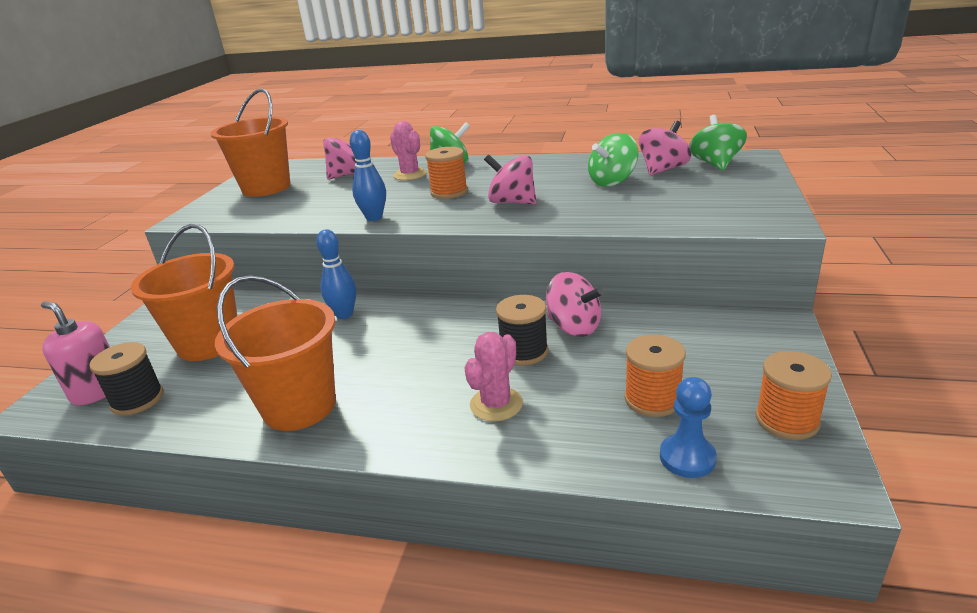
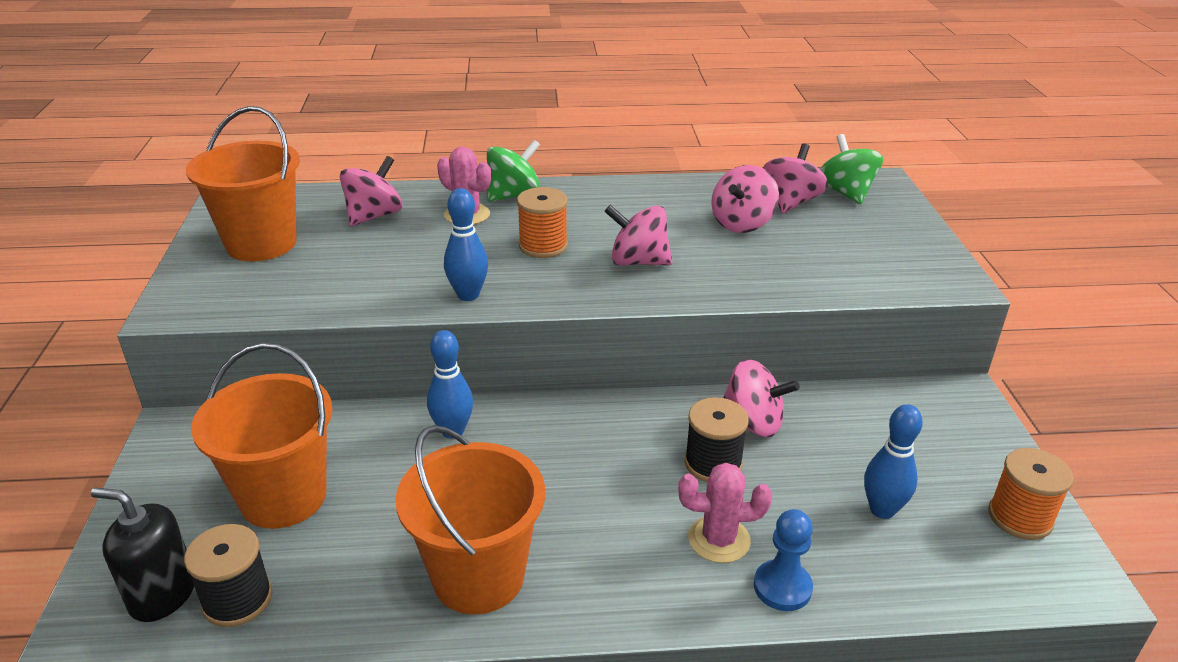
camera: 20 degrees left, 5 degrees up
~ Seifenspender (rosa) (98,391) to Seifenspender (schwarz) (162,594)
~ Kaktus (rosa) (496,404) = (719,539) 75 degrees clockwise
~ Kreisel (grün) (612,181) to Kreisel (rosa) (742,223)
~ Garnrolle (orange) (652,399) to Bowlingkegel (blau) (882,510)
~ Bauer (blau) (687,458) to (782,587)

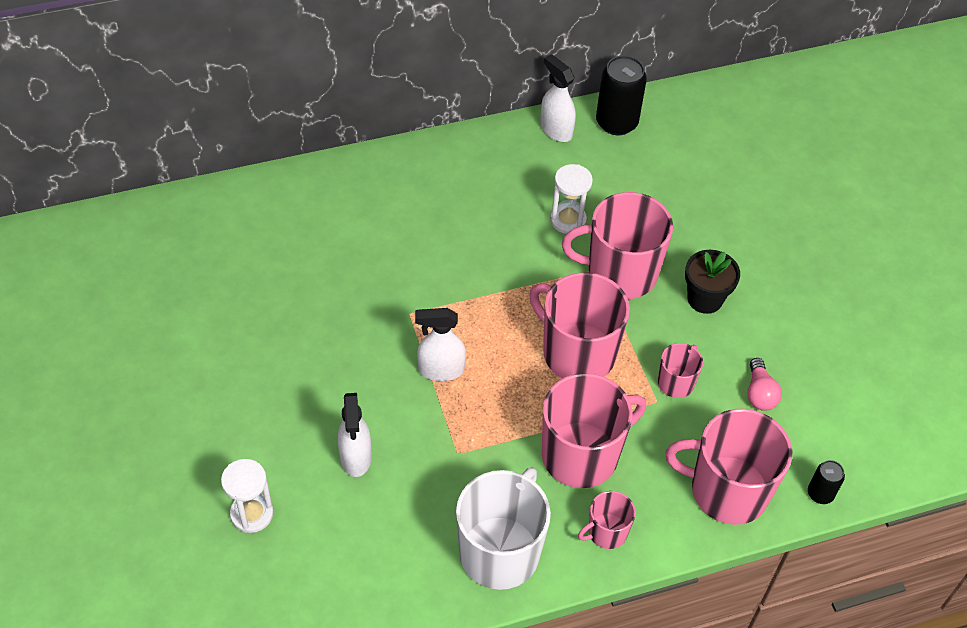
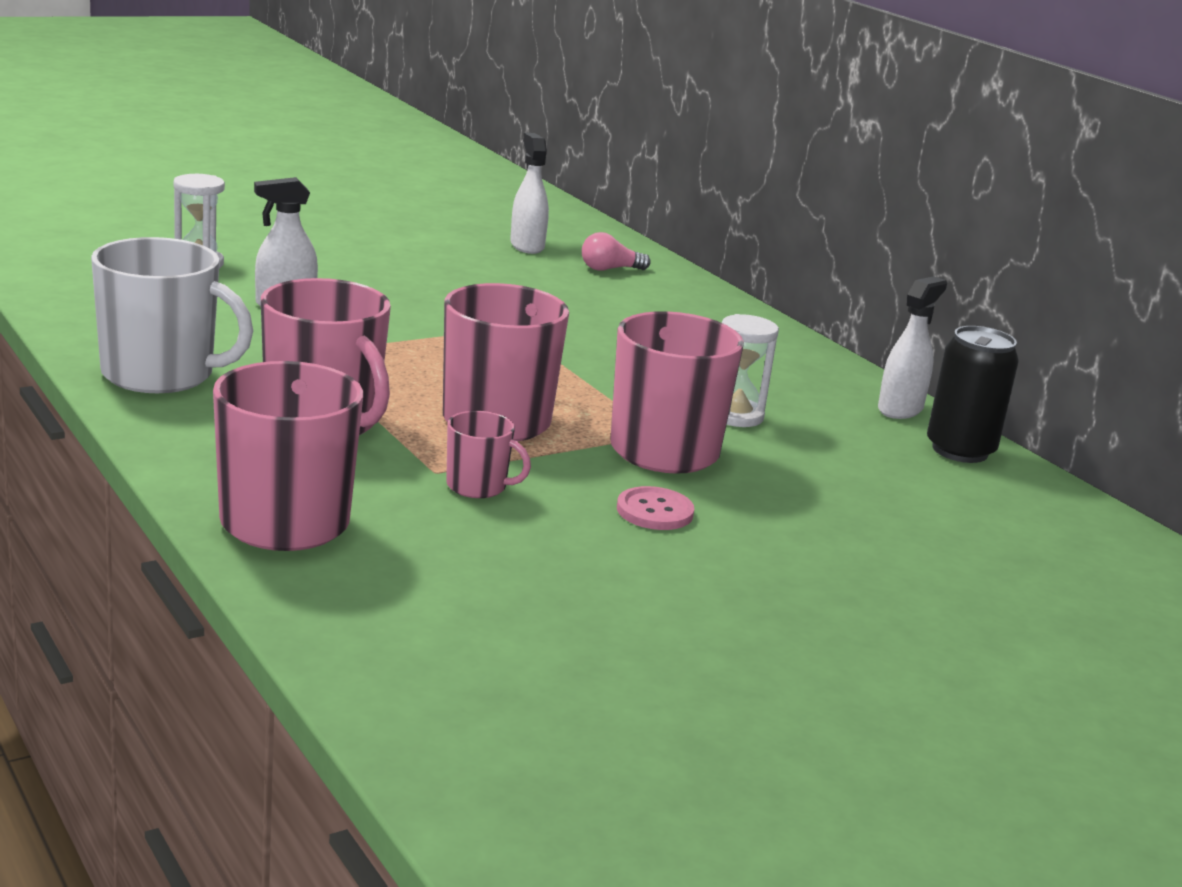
camera: 75 degrees right, 30 degrees down
~ Sprühflasche (weiß) (440,370) to (527,246)
- Tasse (rosa) (606,532)
~ Blumentopf (schwarz) (705,299) to Knopf (rosa) (654,511)
~ Glühbirne (rosa) (759,393) to (609,269)
- Dose (schwarz) (820,494)

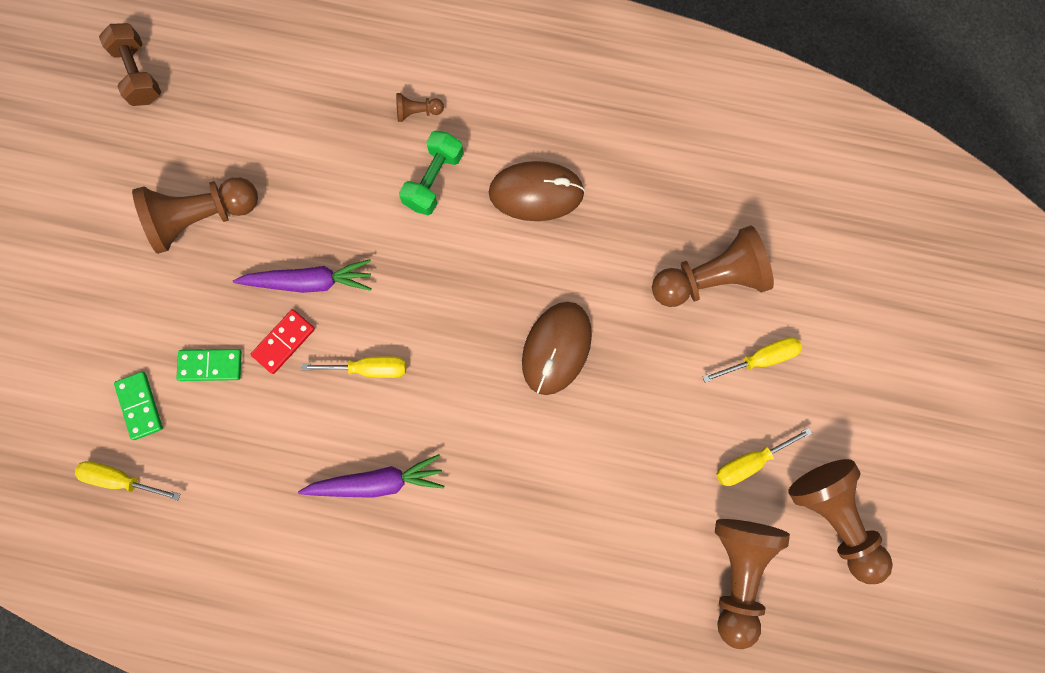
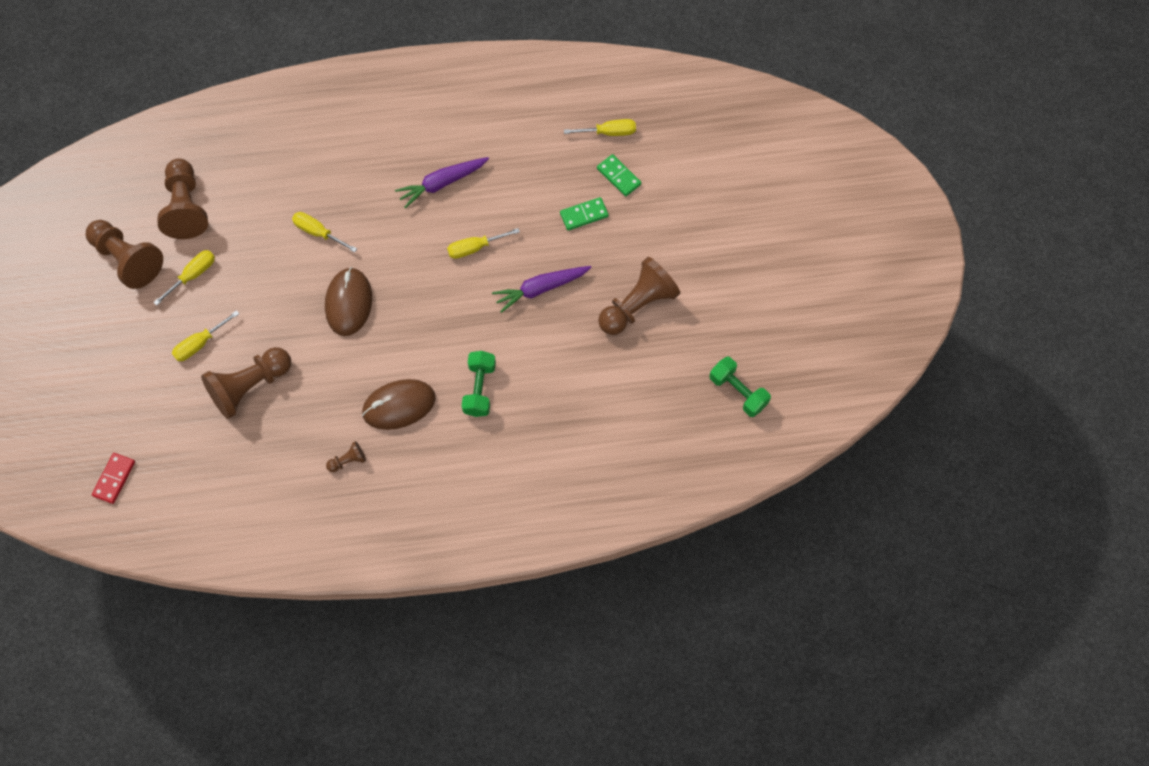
camera: 160 degrees right, 10 degrees down
~ Hantel (braun) (138,74) to Hantel (grün) (738,392)
~ Dominostein (rot) (284,342) to (114,479)
~ Bauer (braun) (417,112) to (348,461)
+ Schraubenzieher (gelb) (318,233)

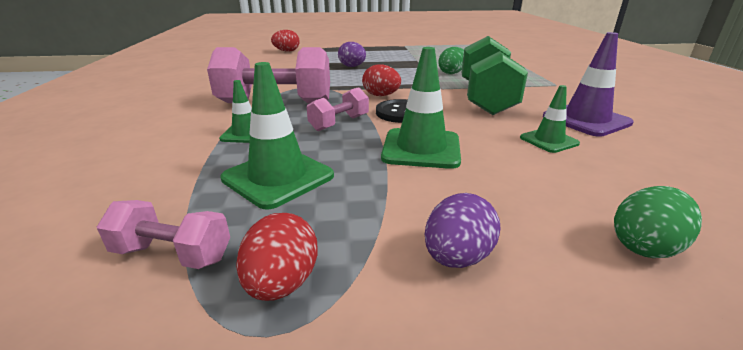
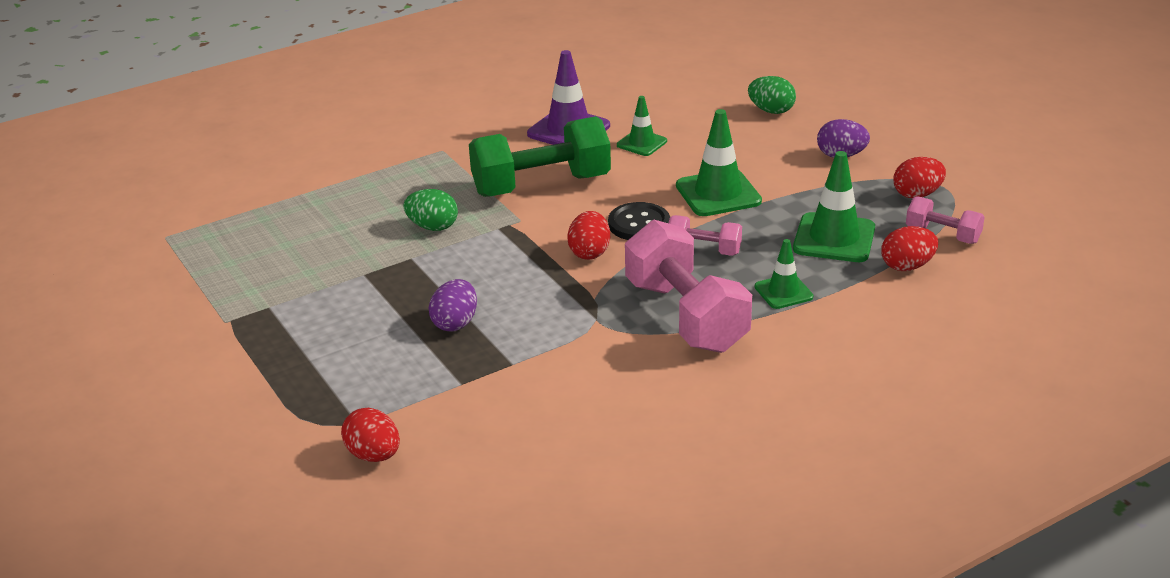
camera: 115 degrees left, 5 degrees up
~ Hantel (rosa) (173,254) = (942,235) 45 degrees counterclockwise
+ Ei (rot) (907,266)

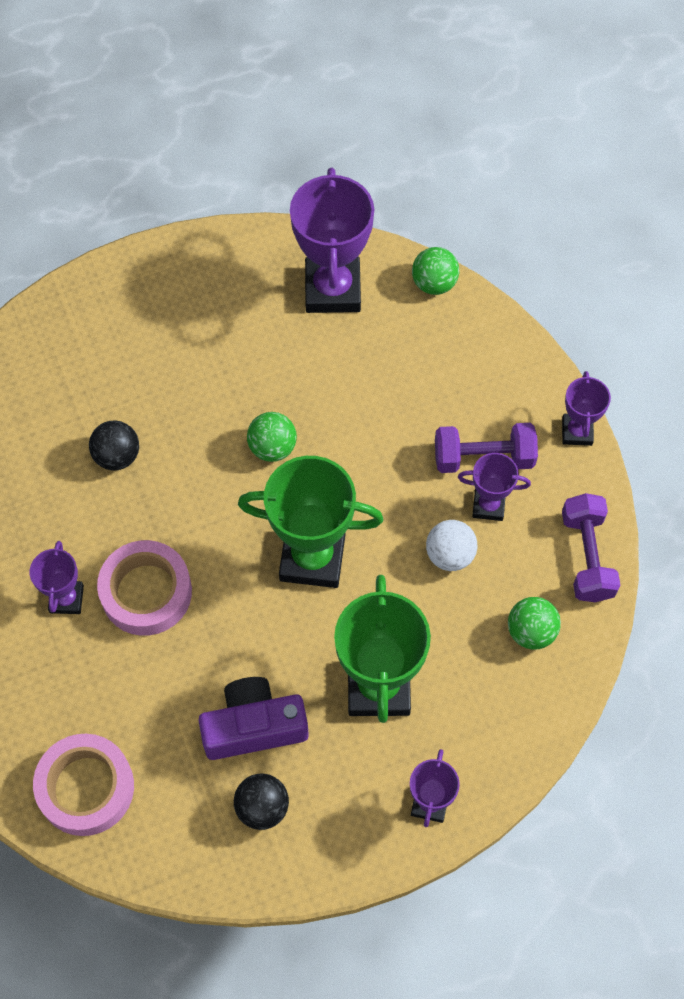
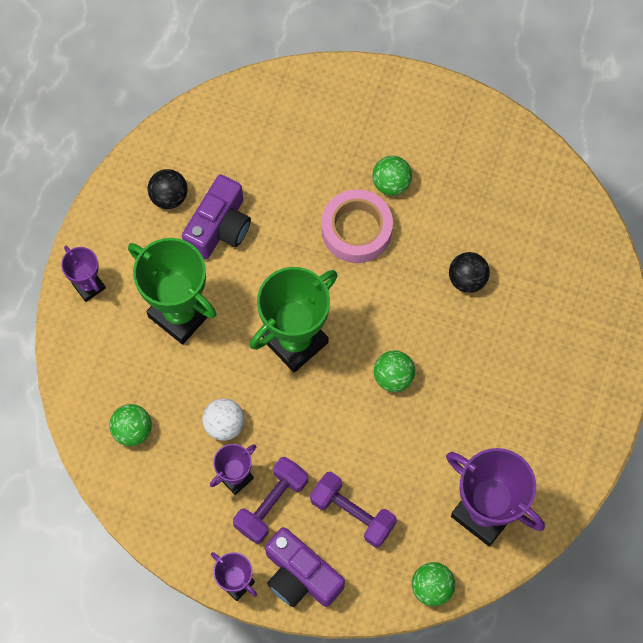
camera: 130 degrees right, 5 degrees up
~ Pokal (lila) (66,599) to Ball (grün) (391,183)
- Klebeband (rosa) (86,788)
~ Hantel (lila) (587,556) to (352,513)
+ Kamera (lila) (300,575)

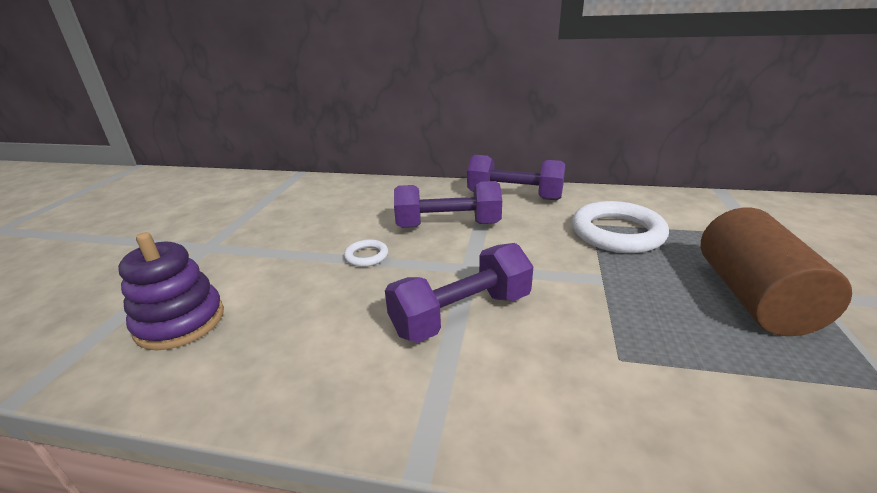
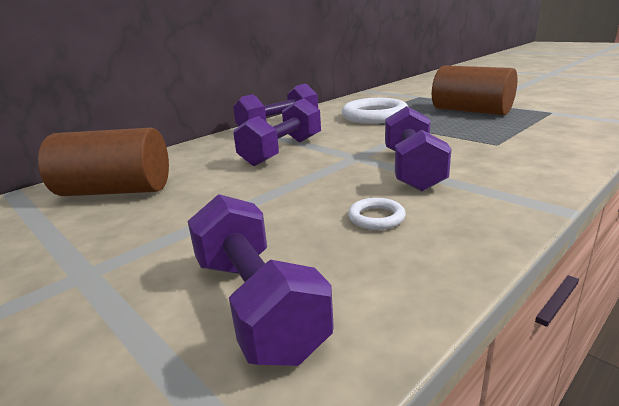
camera: 55 degrees left, 5 degrees down
~ Stapelspielzeug (lila) (180,322) to Hantel (lila) (257,304)
~ Ring (weiß) (366,256) to (376,218)
+ Vollzylinder (braun) (116,191)

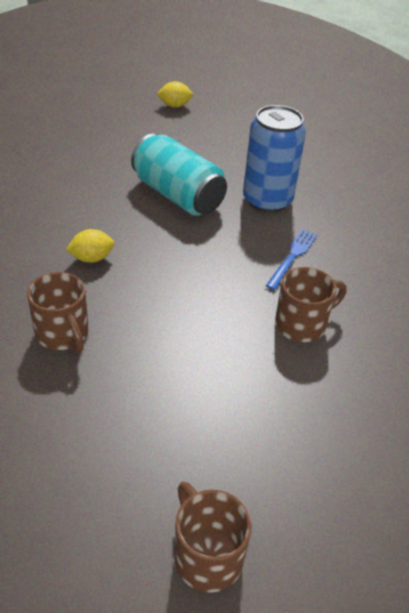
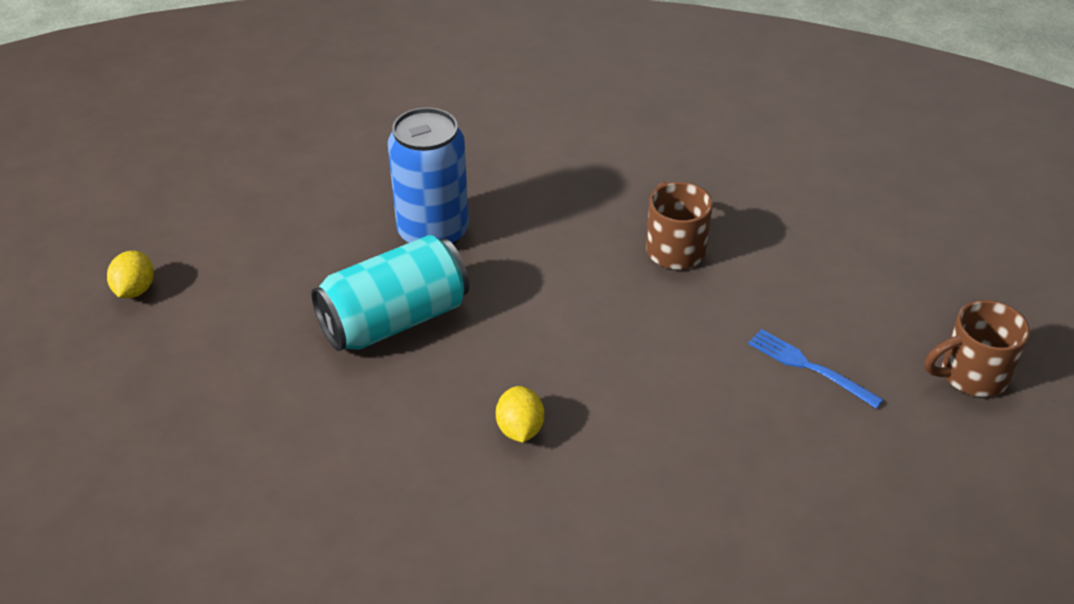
camera: 75 degrees left, 0 degrees up
- Tasse (braun) (63,334)
~ Gabel (blau) (292,257) to (809,367)

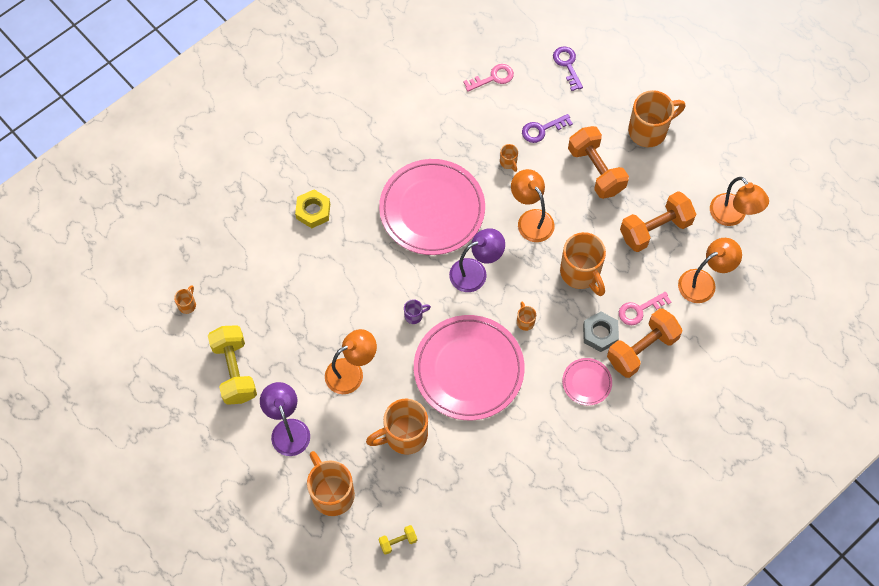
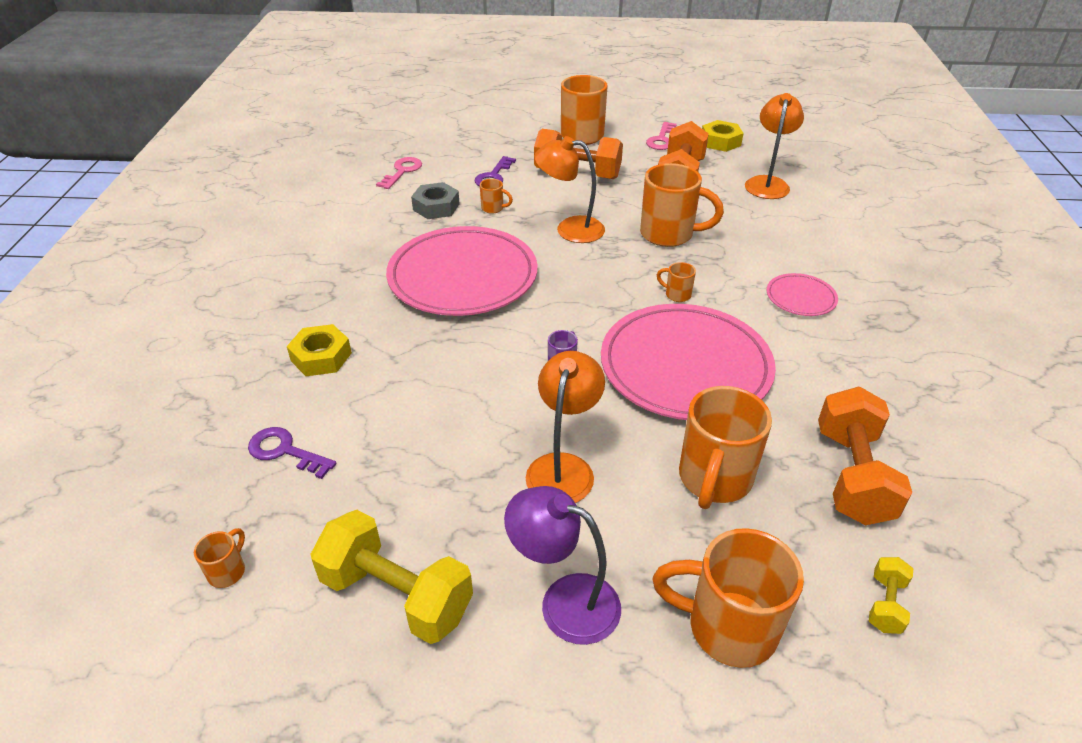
camera: 45 degrees left, 25 degrees down
~ Tasse (orange) (187,305) = (228,571) 45 degrees clockwise
- Lampe (lila) (475,272)
~ Schlüssel (lila) (567,65) to (285,451)
~ Sechskantmutter (grau) (600,334) to (436,207)
~ Hantel (orange) (642,349) to (852,475)
~ Schlüssel (rosa) (639,310) to (661,140)
~ Lampe (orange) (732,216) to Sechskantmutter (gelb) (720,142)

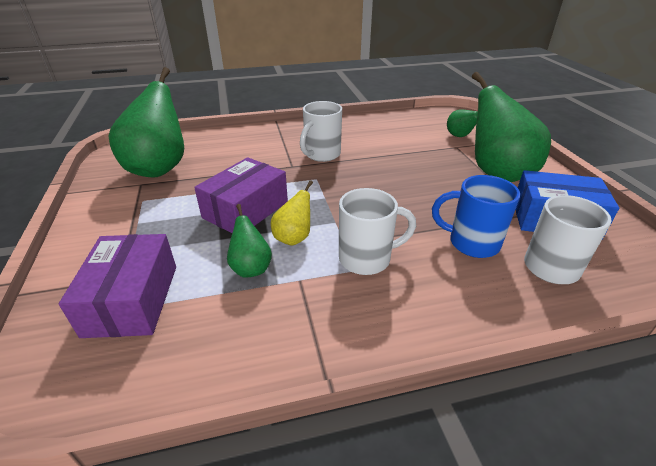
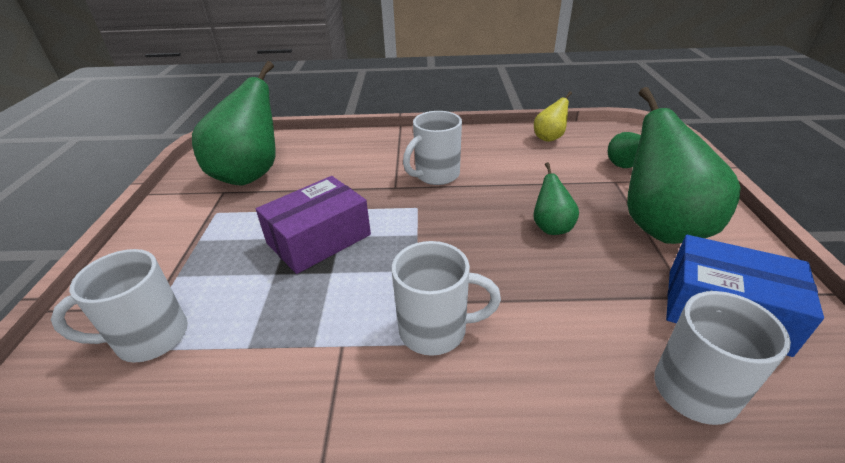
camera: 15 degrees right, 0 degrees up
~ Schachtel (lila) (132,299) to Tasse (weiß) (149,338)
~ Birne (grün) (251,268) to (551,227)
~ Birne (gelb) (294,238) to (549,138)
- Tasse (blau) (471,243)

